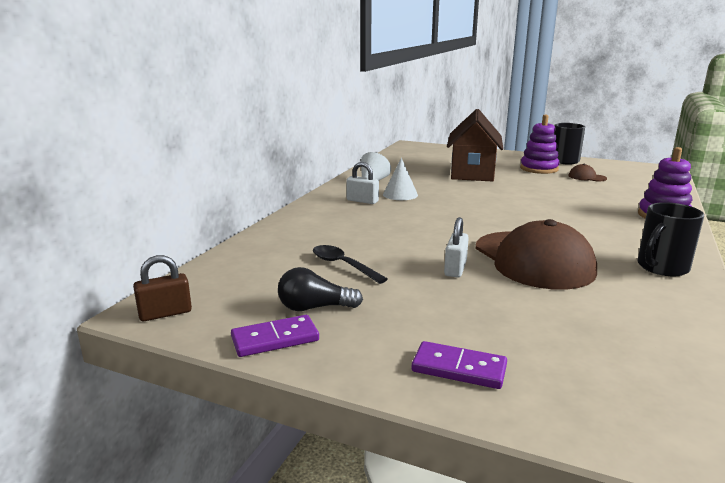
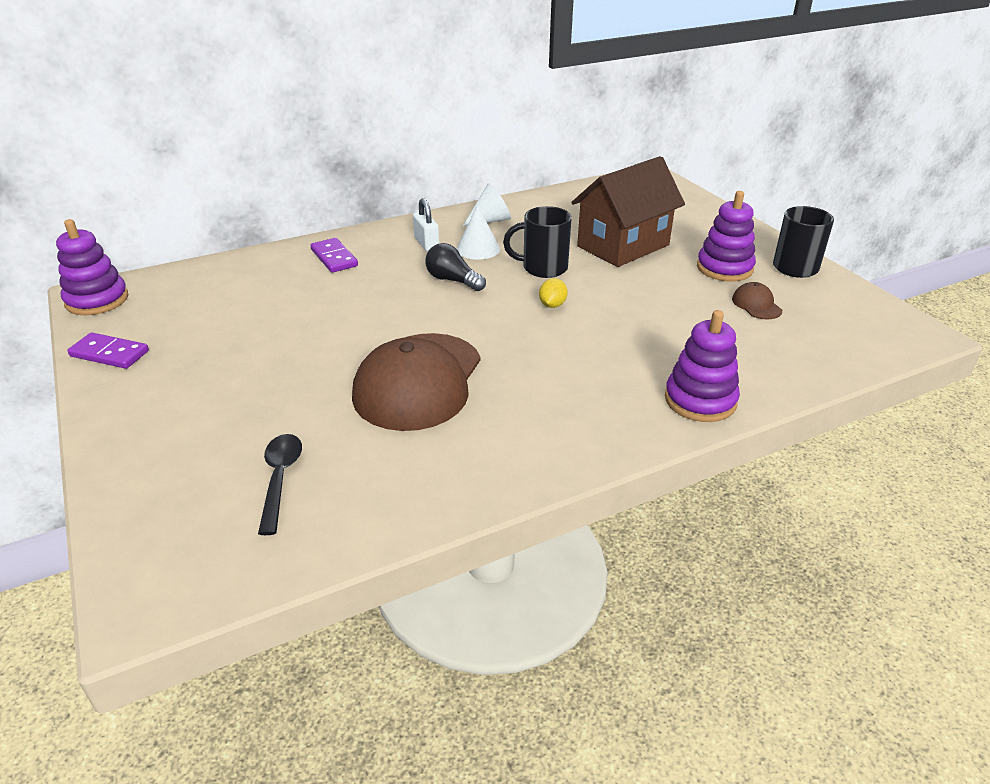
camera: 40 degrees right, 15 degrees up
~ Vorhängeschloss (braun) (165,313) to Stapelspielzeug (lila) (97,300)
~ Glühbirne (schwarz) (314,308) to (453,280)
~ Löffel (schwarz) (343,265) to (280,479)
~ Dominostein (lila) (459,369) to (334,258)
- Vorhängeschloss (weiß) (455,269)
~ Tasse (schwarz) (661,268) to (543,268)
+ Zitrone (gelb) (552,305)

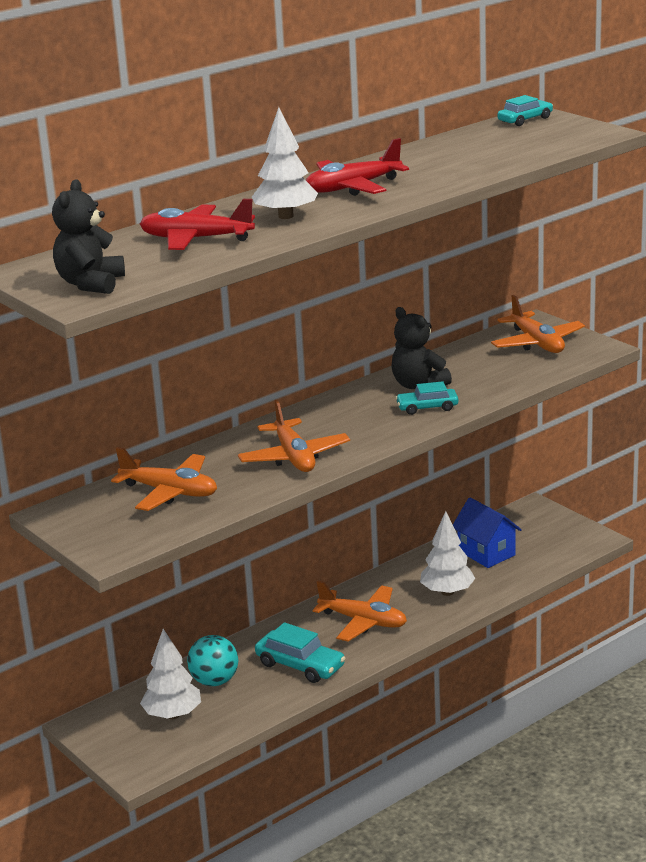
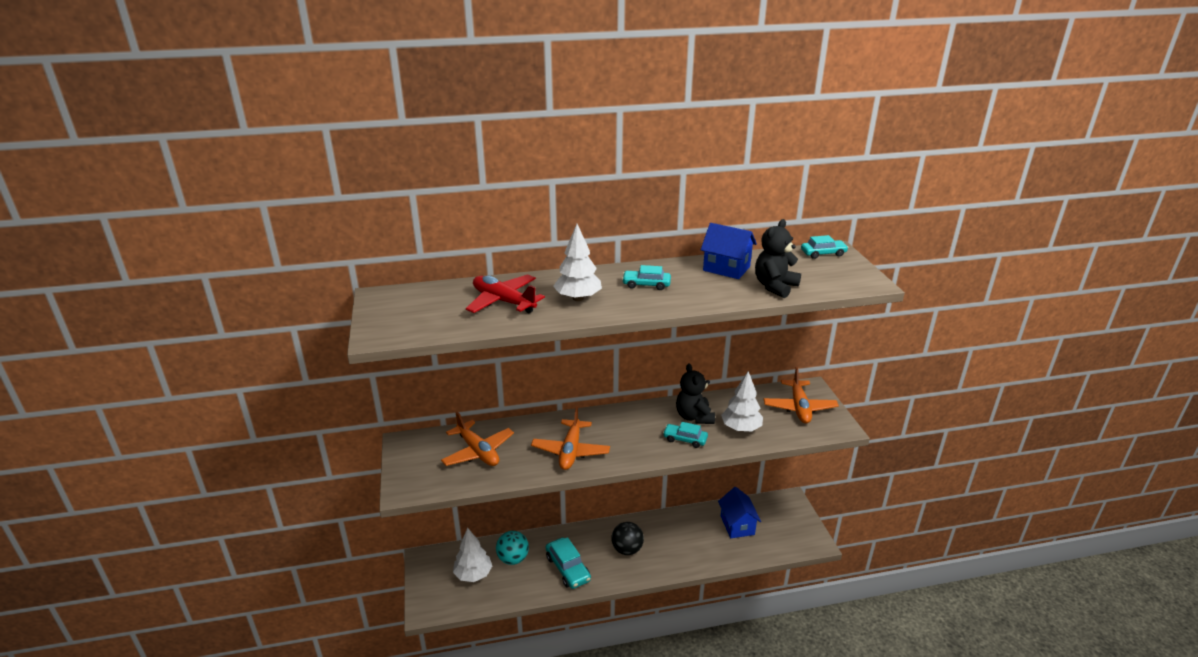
camera: 25 degrees right, 5 degrees up
~ Teddybär (schwarz) (90,284) to (775,286)
~ Flugzeug (rot) (352,188) to Auto (türkis) (646,284)
~ Flugzeug (orange) (363,621) to Ball (schwarz) (627,549)
~ Baum (weiß) (447,592) to (741,428)
+ Haus (blau) (726,268)

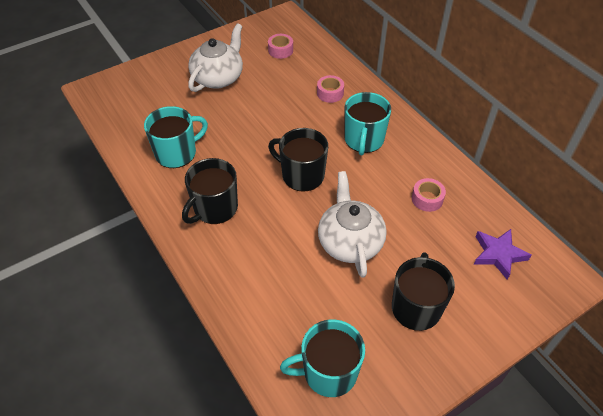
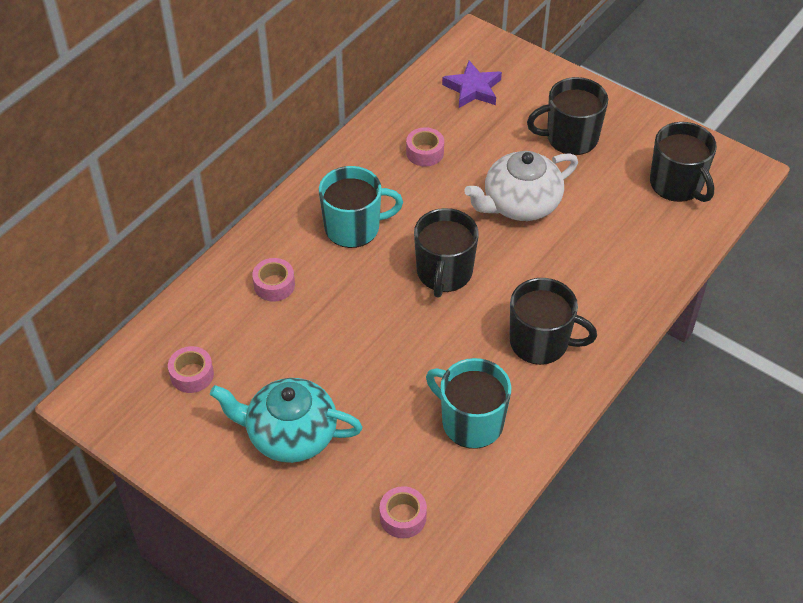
camera: 110 degrees left, 0 degrees up
~ Teekanne (weiß) (218,77) to Teekanne (türkis) (290,435)
~ Tasse (türkis) (328,372) to Tasse (schwarz) (677,184)
+ Klebeband (rosa) (403,517)

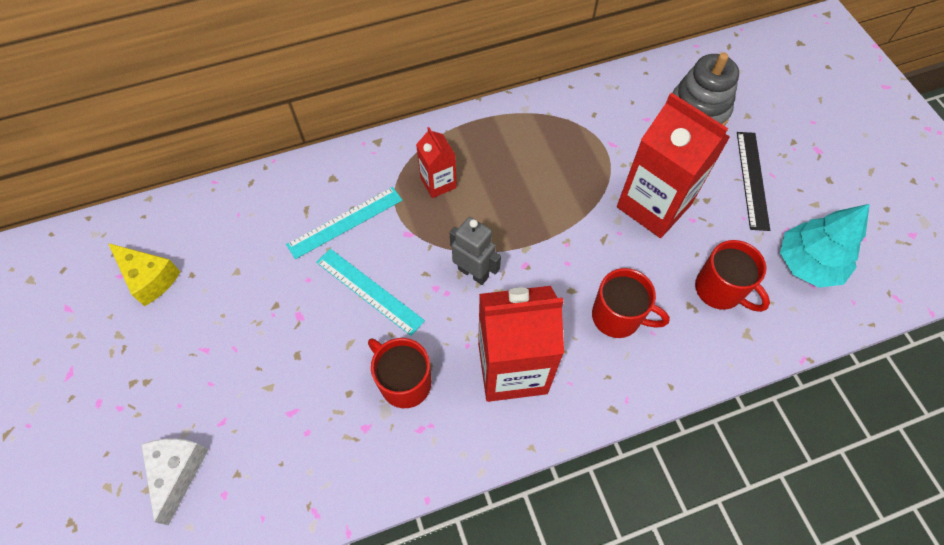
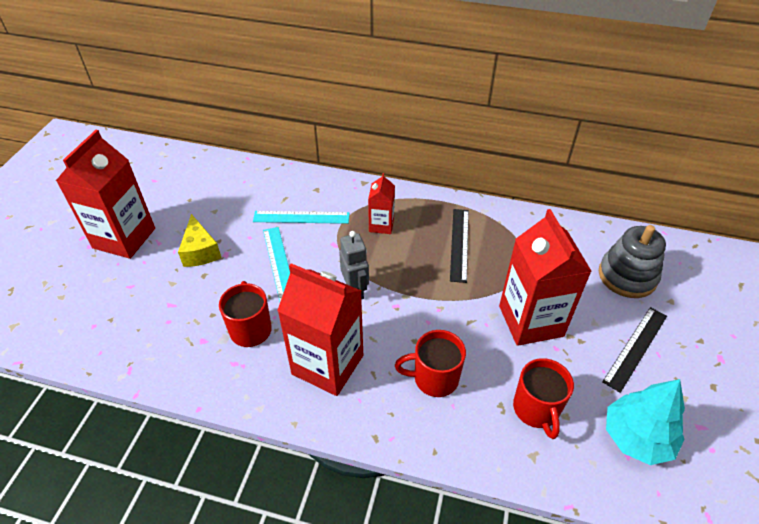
camera: 35 degrees right, 15 degrees down
~ Käse (gelb) (149,278) to (200,251)
- Käse (weiß) (177,472)
~ Tasse (rot) (617,317) = (434,378) 120 degrees clockwise
+ Getränkekarton (rot) (124,238)
+ Lineal (schwarz) (459,244)

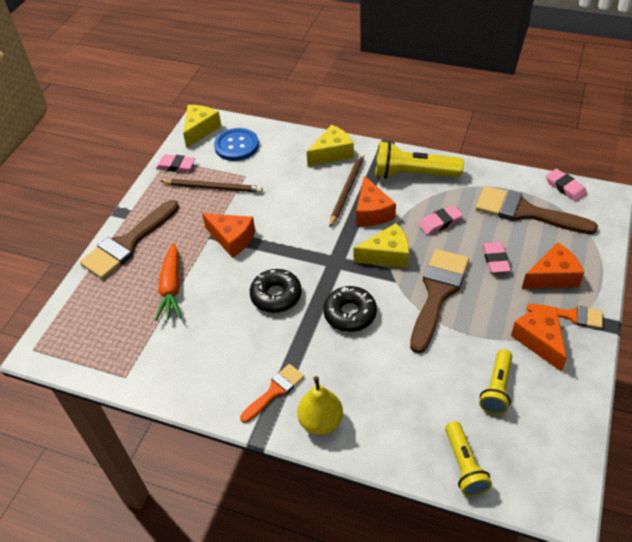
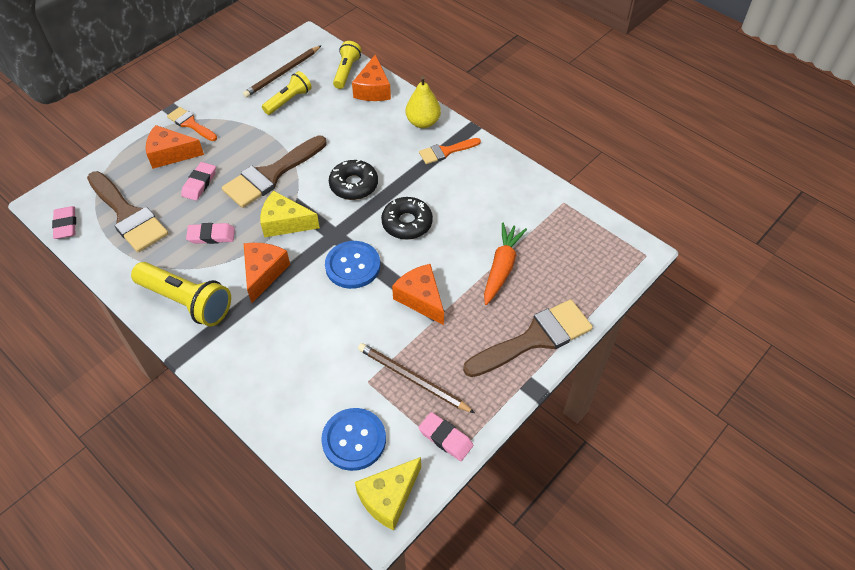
camera: 160 degrees left, 5 degrees up
- Käse (gelb) (332,153)
~ Bleistift (braun) (347,190) to (282,73)
~ Käse (orange) (540,341) to (373,89)
+ Knopf (blau) (353,266)

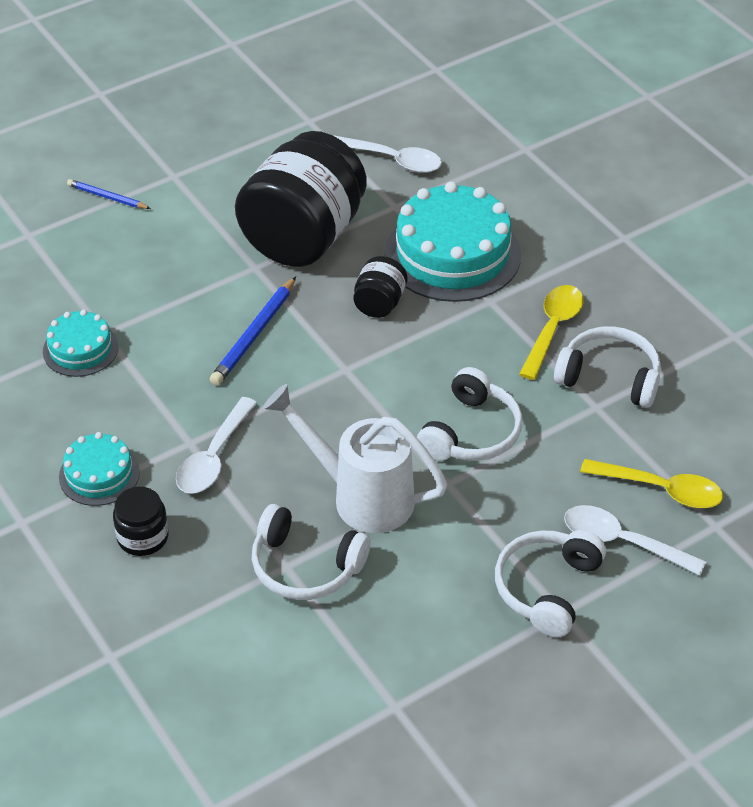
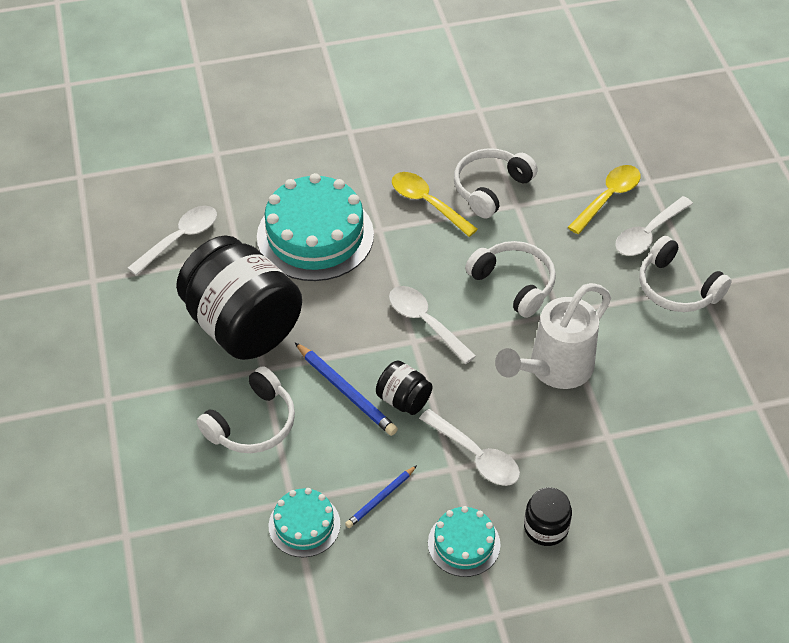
camera: 70 degrees left, 5 degrees up
~ Bleistift (blau) (107,197) to (380,498)
~ Kopfhörer (weiß) (305,566) to (252,423)
~ Einmachglas (schwarz) (379,303) to (403,400)
+ Löffel (weiß) (425,322)

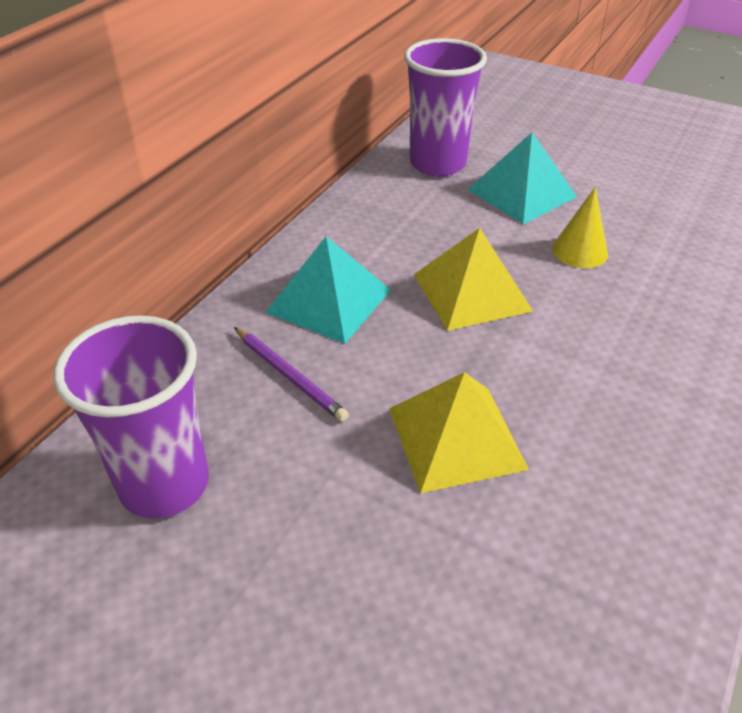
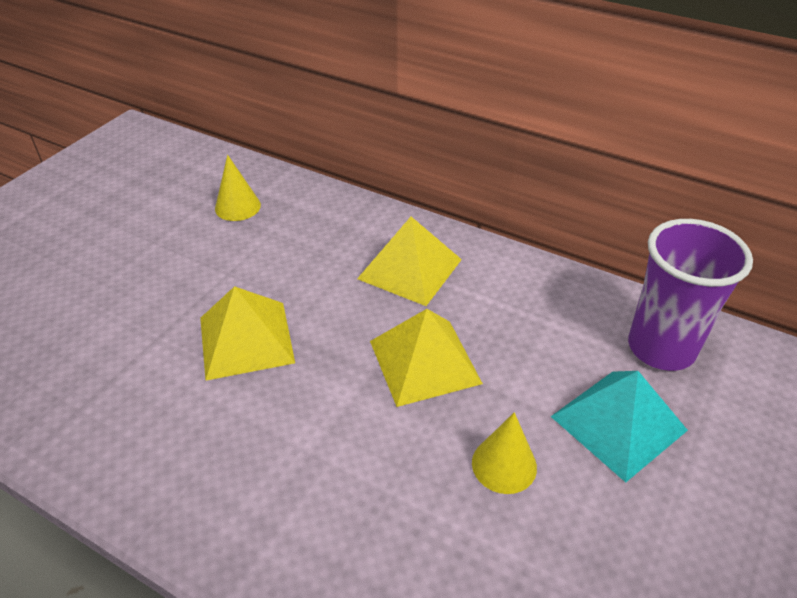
camera: 90 degrees right, 0 degrees up
~ Becher (lila) (164,484) to Kegel (gelb) (237,207)
- Bleistift (lila) (289,376)
~ Pyramide (türkis) (329,301) to Pyramide (gelb) (410,268)

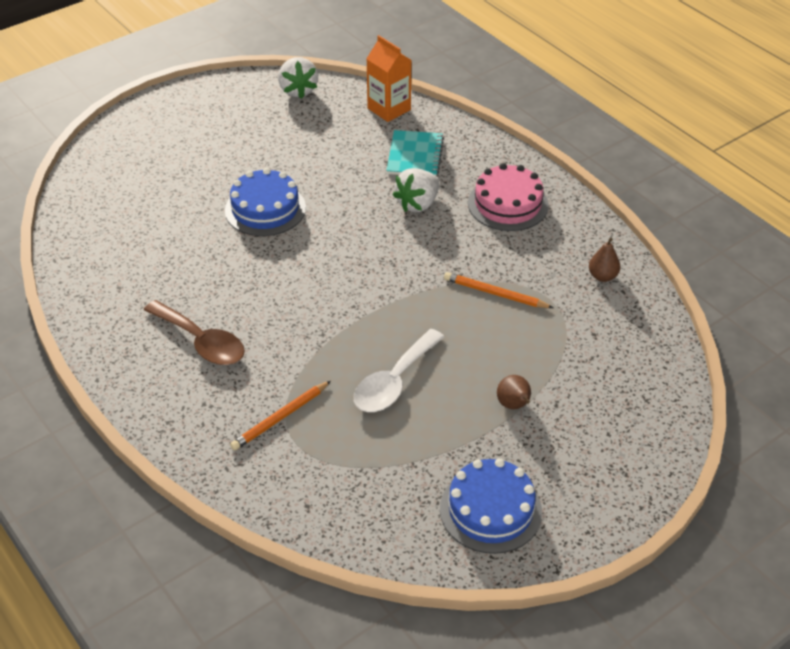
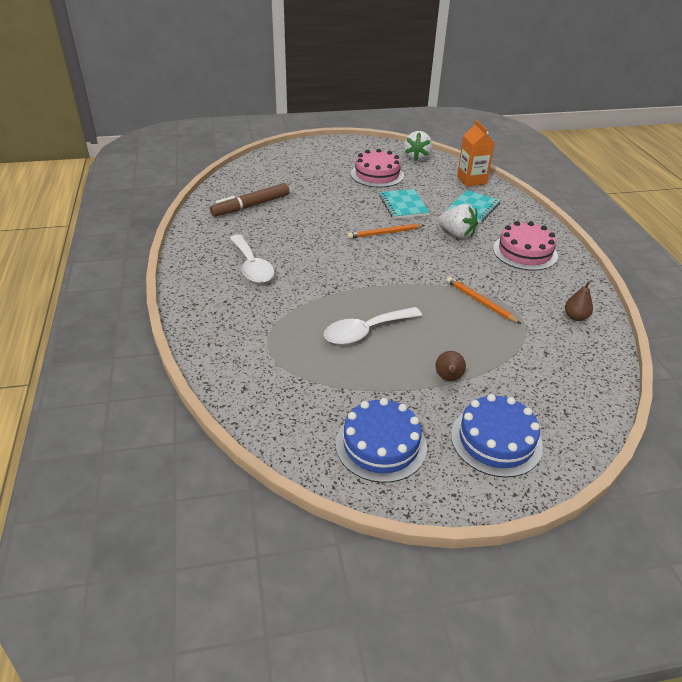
camera: 25 degrees right, 5 degrees down
~ Löffel (braun) (201,342) to Löffel (weiß) (252,266)
~ Kuchen (blau) (265,209) to (496,440)
~ Bleistift (orange) (280,418) to (384,233)
~ Erdbeere (weiß) (418,204) = (457,234) 120 degrees counterclockwise
+ Filzstift (braun) (251,206)
+ Kuchen (rosa) (377,174)
+ Notizbuch (türkis) (403,205)

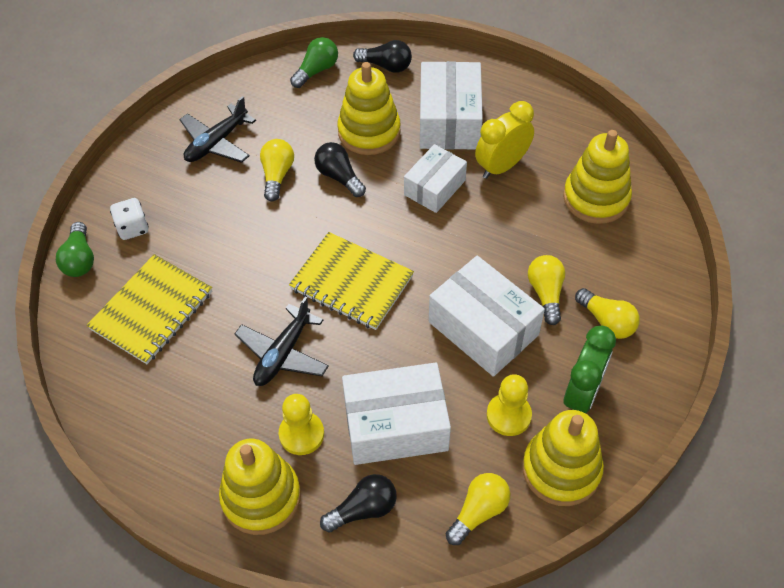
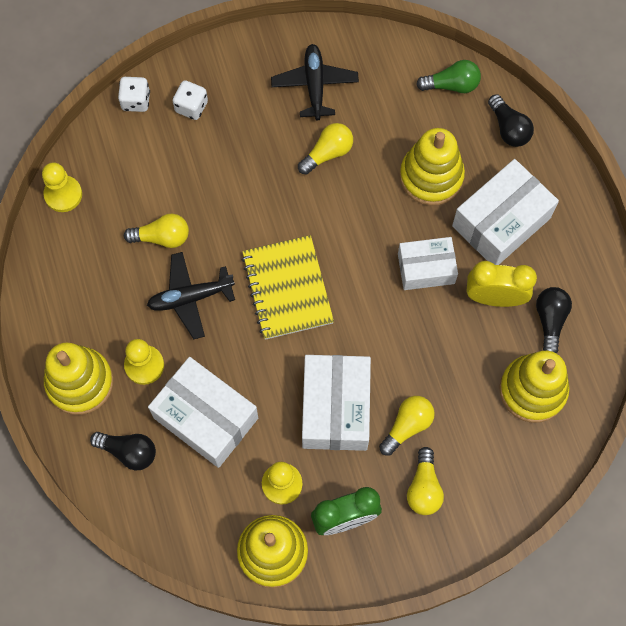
camera: 45 degrees right, 15 degrees up
~ Glühbirne (grün) (80,259) to Spielwürfel (weiß) (136,101)
- Notizbuch (gelb) (152,311)
~ Flugzeug (schwarz) (216,143) = (314,85) 90 degrees clockwise
~ Glühbirne (schwarz) (339,177) to (550,320)
~ Glühbirne (gelb) (478,512) to (162,237)
+ Bauer (gelb) (63,194)

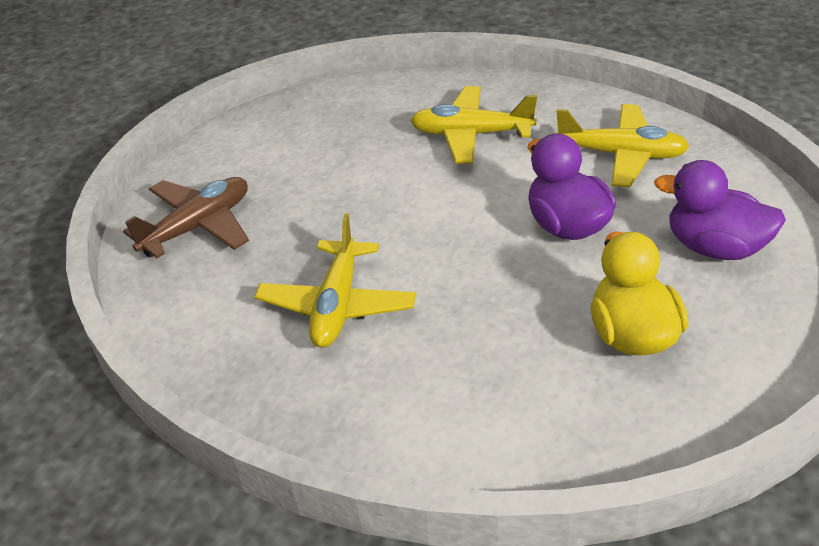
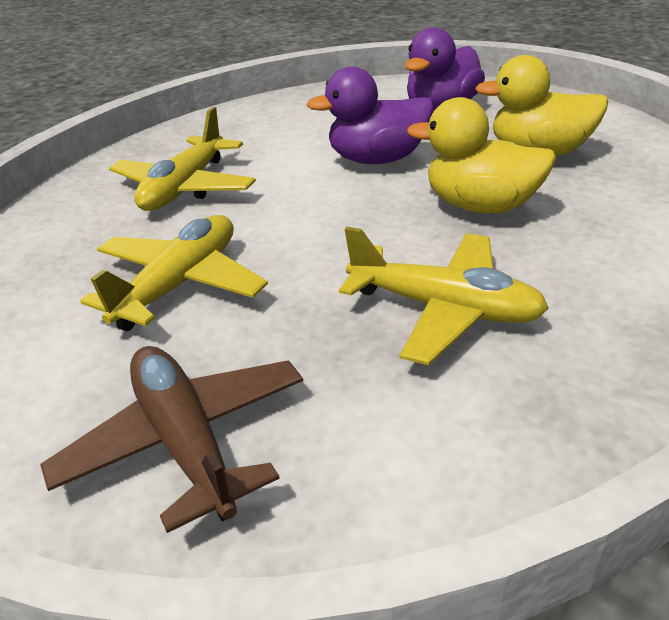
camera: 75 degrees left, 5 degrees down
~ Flugzeug (gelb) (621,155) to (180,284)
+ Ente (gelb) (481,206)

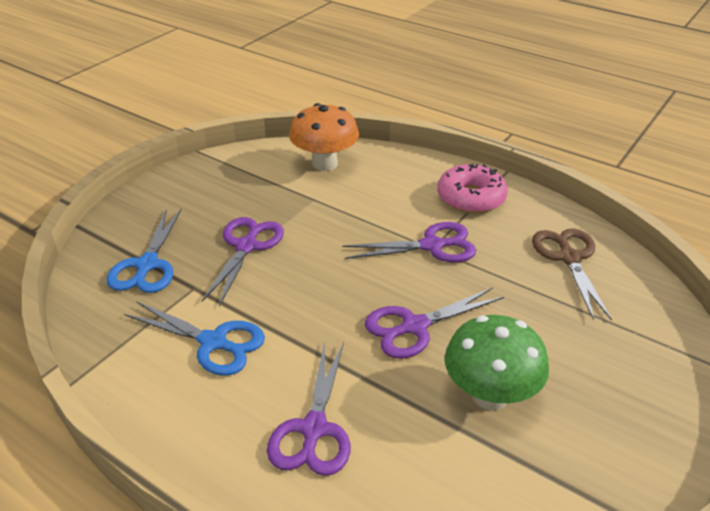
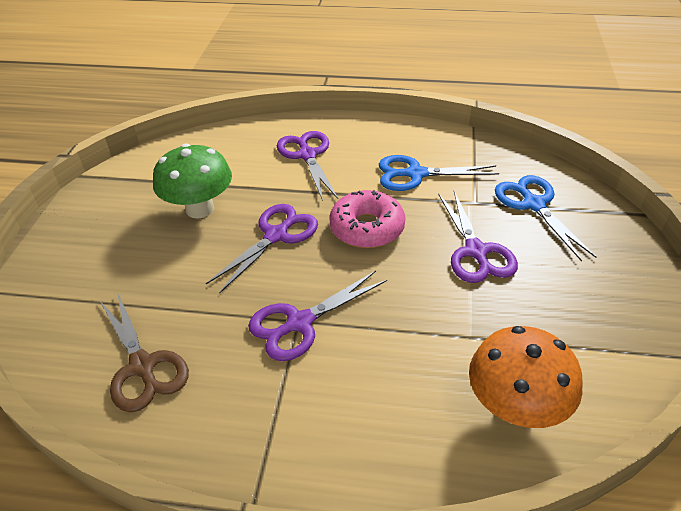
camera: 155 degrees right, 5 degrees up
~ Donut (rosa) (471,198) to (367,228)

